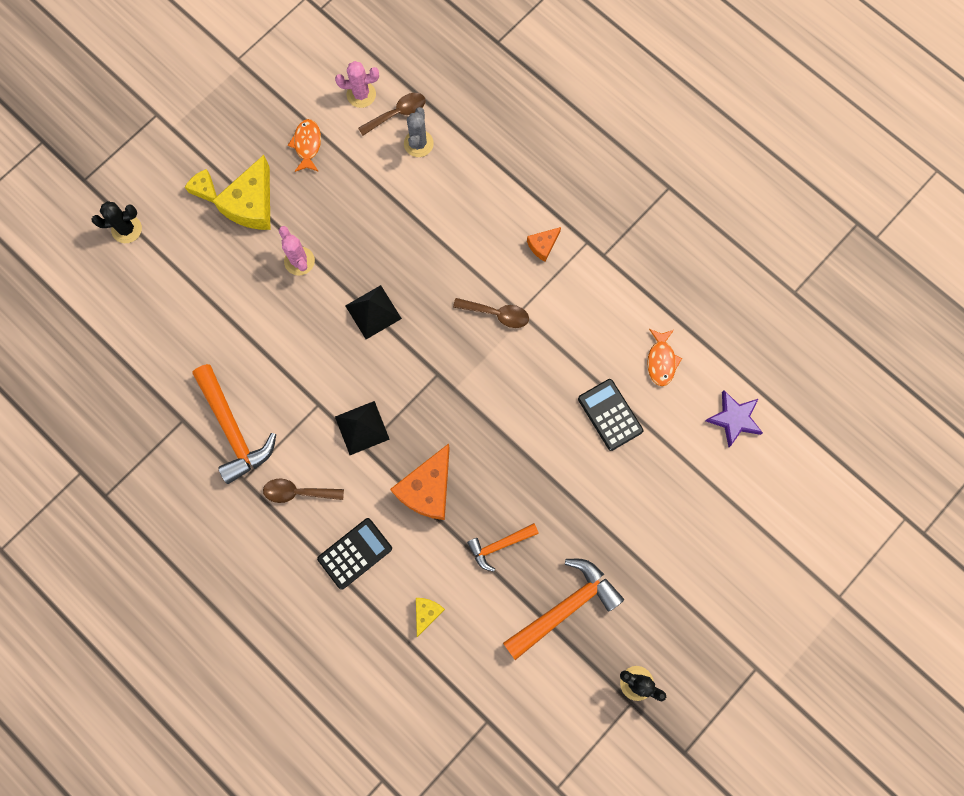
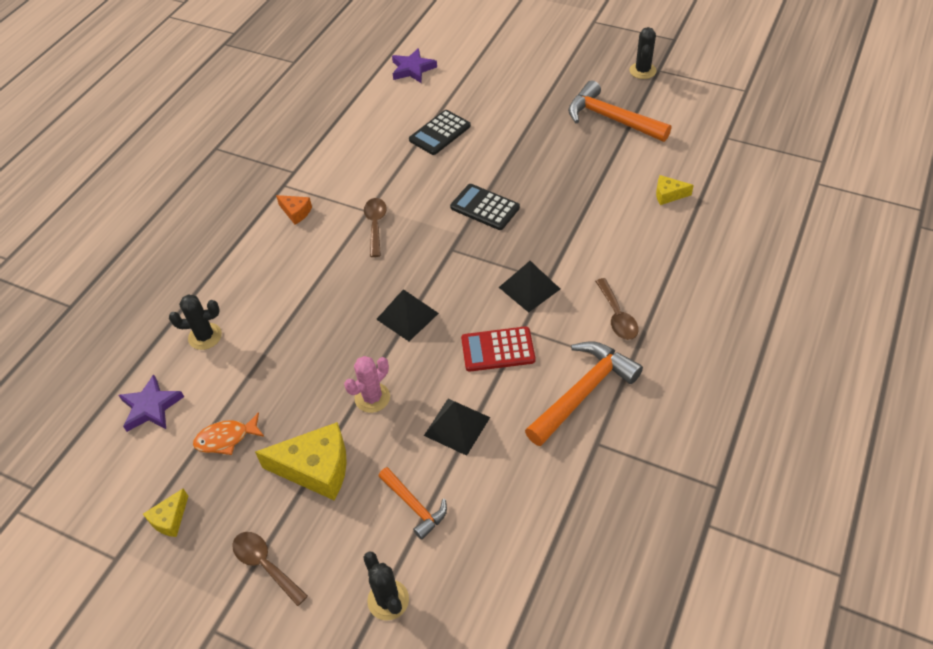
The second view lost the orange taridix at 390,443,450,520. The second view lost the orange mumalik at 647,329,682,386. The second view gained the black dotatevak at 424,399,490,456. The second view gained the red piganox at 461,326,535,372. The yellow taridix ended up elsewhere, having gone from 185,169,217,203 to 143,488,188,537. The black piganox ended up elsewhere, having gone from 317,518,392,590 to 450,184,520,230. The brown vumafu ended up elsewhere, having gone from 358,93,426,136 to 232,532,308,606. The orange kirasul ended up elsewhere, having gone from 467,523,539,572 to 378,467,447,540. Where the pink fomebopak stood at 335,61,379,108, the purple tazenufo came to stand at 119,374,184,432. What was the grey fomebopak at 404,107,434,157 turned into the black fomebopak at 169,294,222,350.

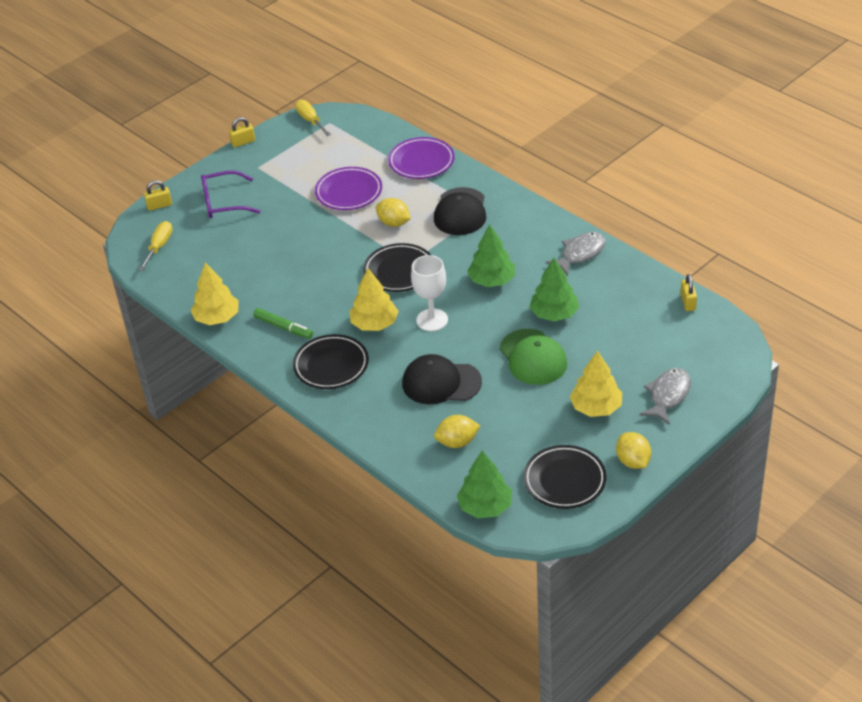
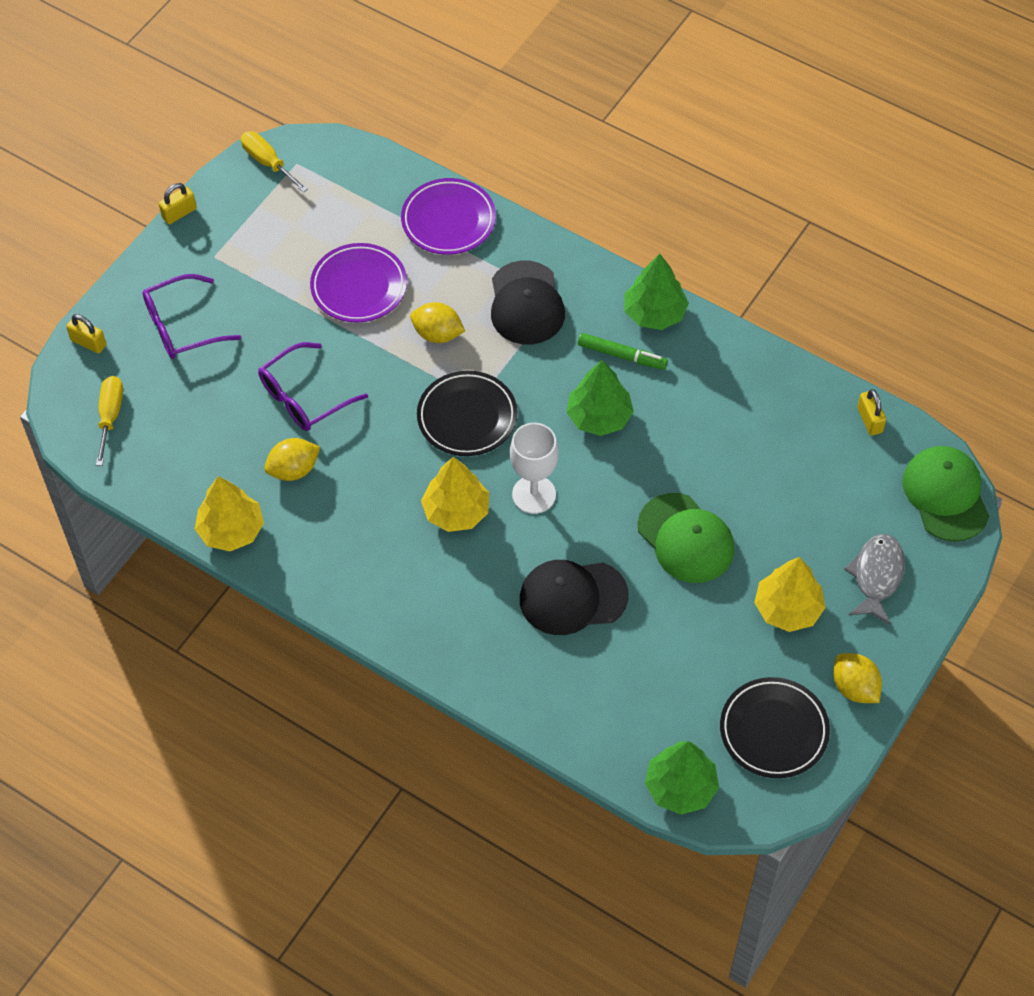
The second view lost the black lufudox at 293,334,369,389. The second view lost the grey mumalik at 546,232,606,276. The second view gained the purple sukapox at 258,342,368,431. The second view gained the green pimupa at 902,446,989,542. The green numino ended up elsewhere, having gone from 253,308,313,339 to 578,333,668,370. The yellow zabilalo ended up elsewhere, having gone from 434,415,480,448 to 264,438,320,481. The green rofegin ended up elsewhere, having gone from 530,258,579,321 to 624,254,689,330. The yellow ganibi at 144,180,172,211 ended up facing another way, 60 degrees clockwise from before.

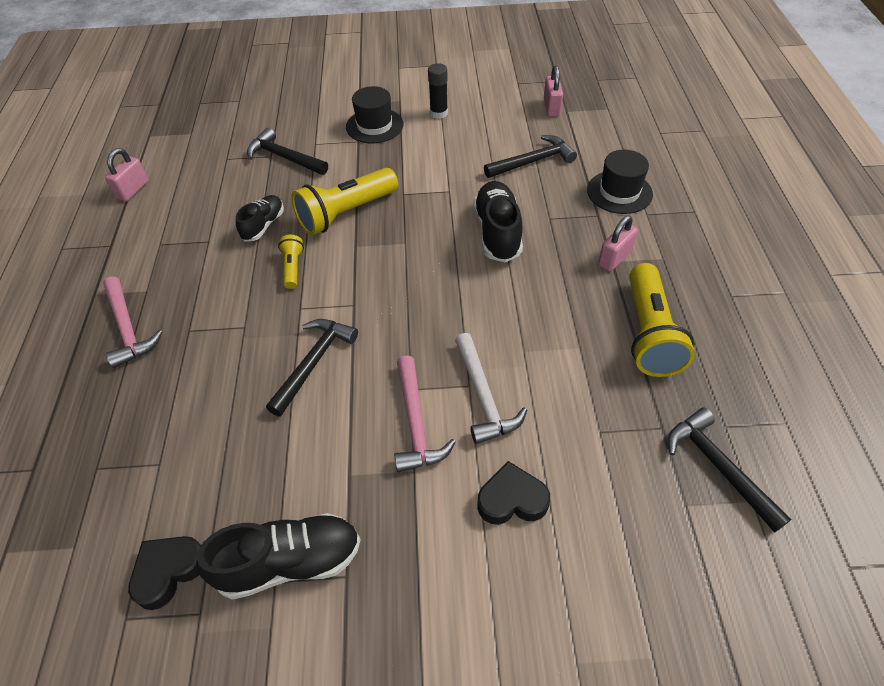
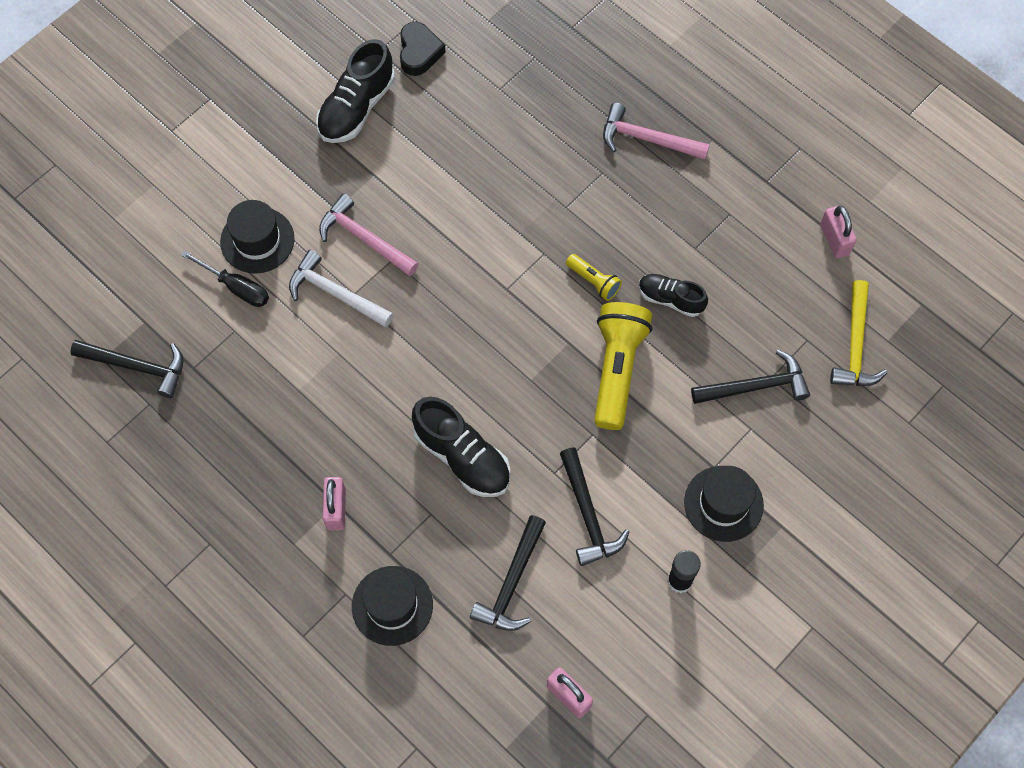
The second view lost the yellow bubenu at 629,263,695,377. The second view gained the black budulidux at 181,250,269,307. The second view gained the yellow kirasul at 830,280,887,386. The black kirasul ended up elsewhere, having gone from 266,319,358,416 to 560,448,629,566. Where the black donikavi stood at 477,461,550,525, the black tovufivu came to stand at 220,200,294,274. The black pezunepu at 236,195,284,242 ended up facing another way, 135 degrees clockwise from before.

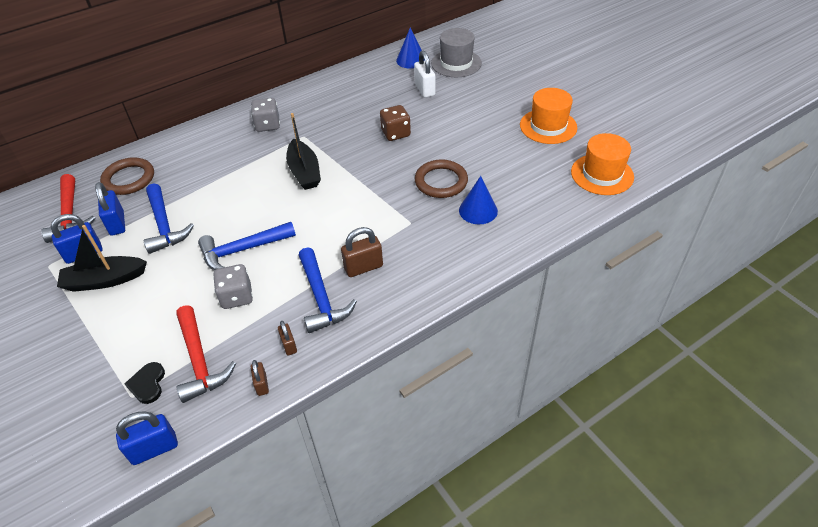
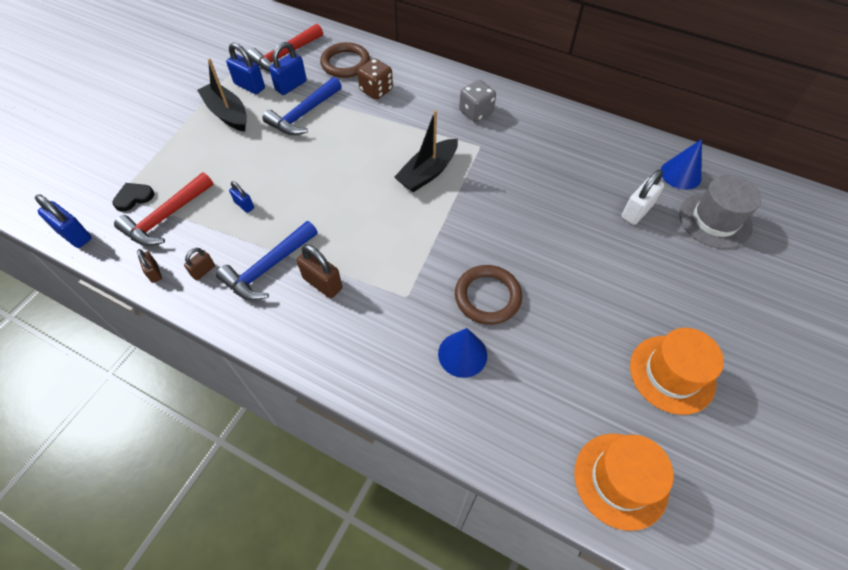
The second view lost the blue kirasul at 198,222,296,270. The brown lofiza ended up elsewhere, having gone from 380,105,411,141 to 357,58,393,100. Where the grey lofiza stood at 213,264,253,309, the blue ganibi came to stand at 229,181,254,213. The brown ganibi at 251,360,269,396 ended up facing another way, 75 degrees counterclockwise from before.

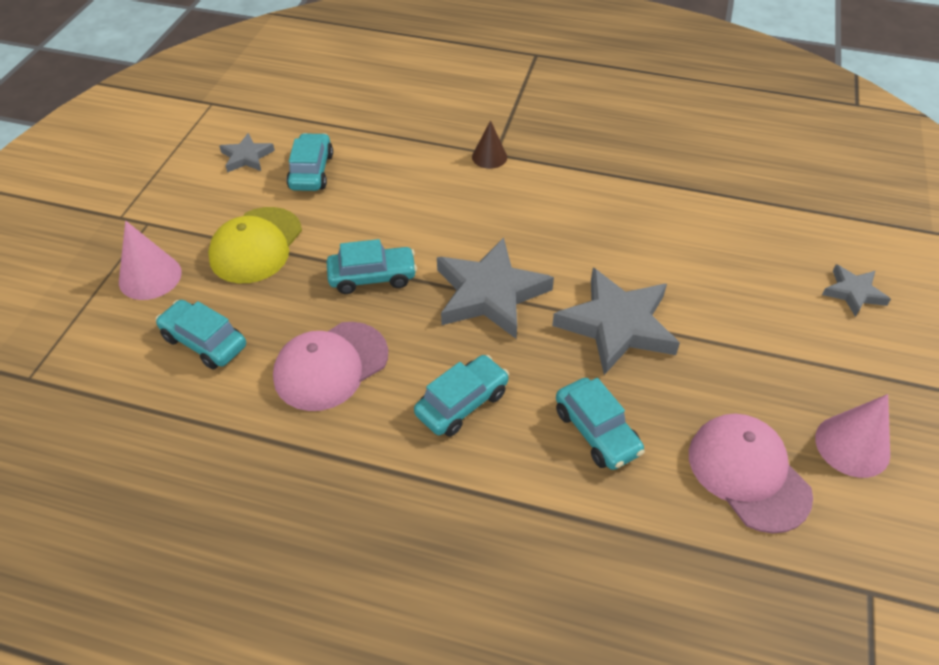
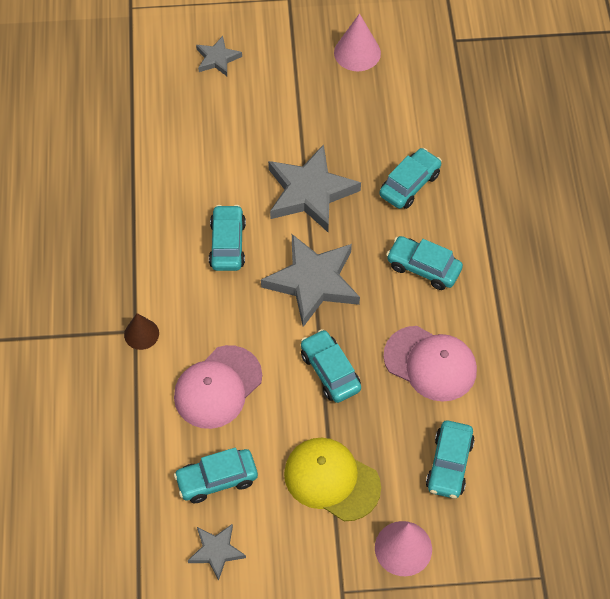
The second view gained the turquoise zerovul at 209,205,246,271. The pink pimupa ended up elsewhere, having gone from 689,414,813,533 to 174,345,262,429. The yellow pimupa at 208,207,302,283 ended up facing another way, 150 degrees counterclockwise from before.

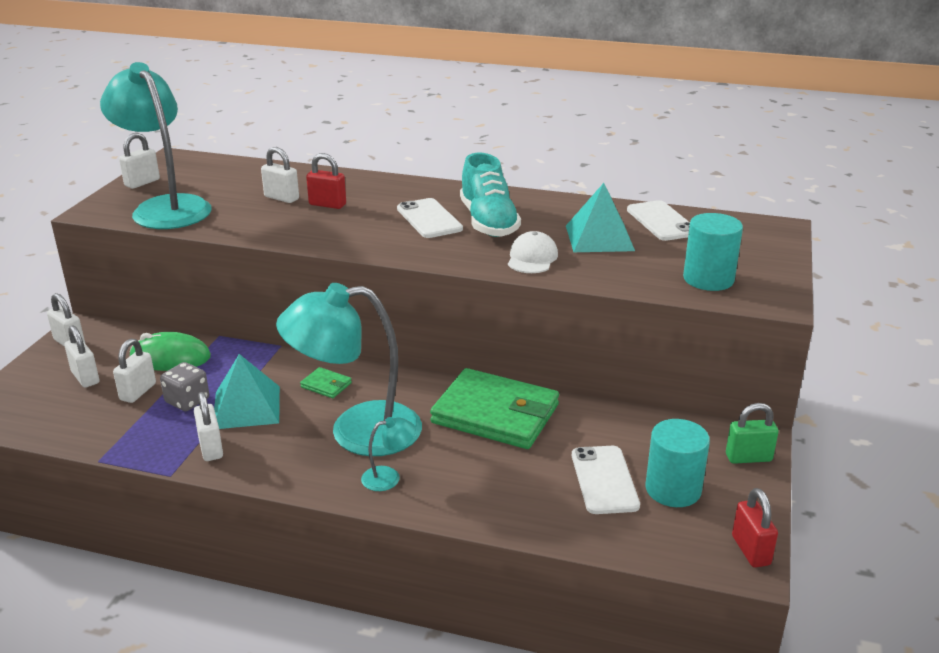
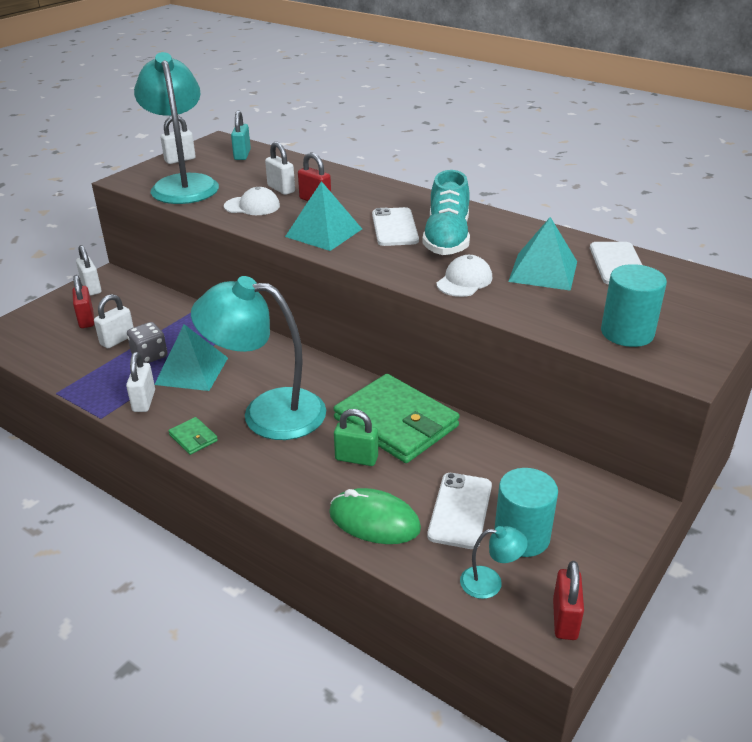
The second view gained the white pimupa at 224,187,280,215. The second view gained the turquoise ganibi at 231,110,251,160. The second view gained the turquoise dotatevak at 285,181,362,251. The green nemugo ended up elsewhere, having gone from 130,332,211,371 to 329,488,421,544. The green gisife ended up elsewhere, having gone from 300,367,352,398 to 168,417,218,455. The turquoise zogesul ended up elsewhere, having gone from 361,417,416,491 to 460,526,528,599. The green ganibi ended up elsewhere, having gone from 726,403,779,464 to 334,409,378,466. What was the white ganibi at 64,325,99,388 turned into the red ganibi at 72,275,94,328.

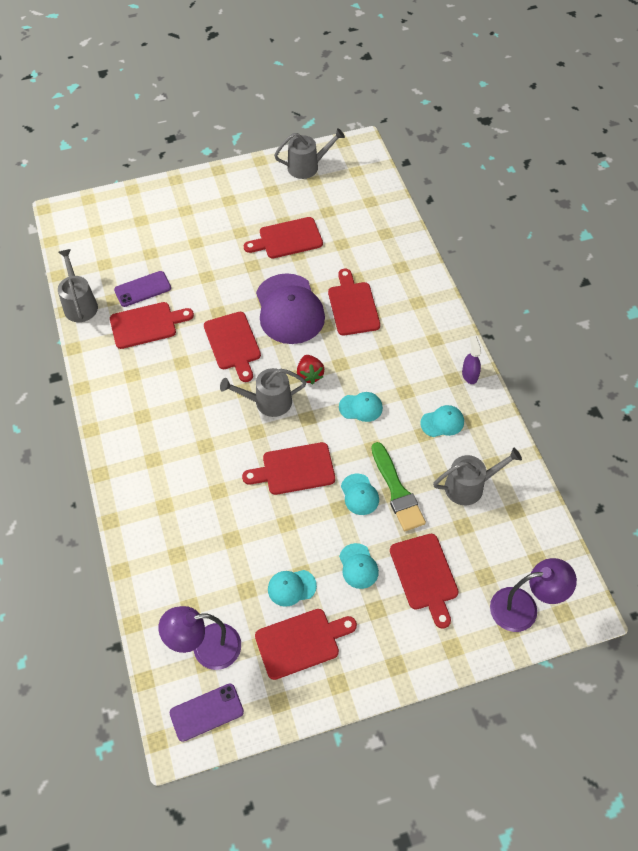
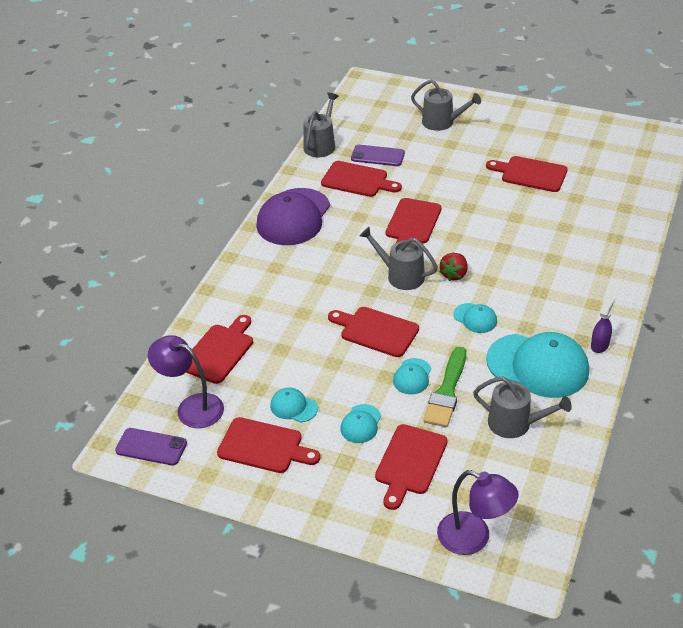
The purple pimupa ended up elsewhere, having gone from 256,273,325,344 to 256,188,330,245. The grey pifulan ended up elsewhere, having gone from 274,128,345,179 to 411,80,481,131. The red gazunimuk ended up elsewhere, having gone from 328,269,380,335 to 186,315,253,384. The size of the turquoise pimupa at 420,405,464,437 changed by a factor of 2.13.

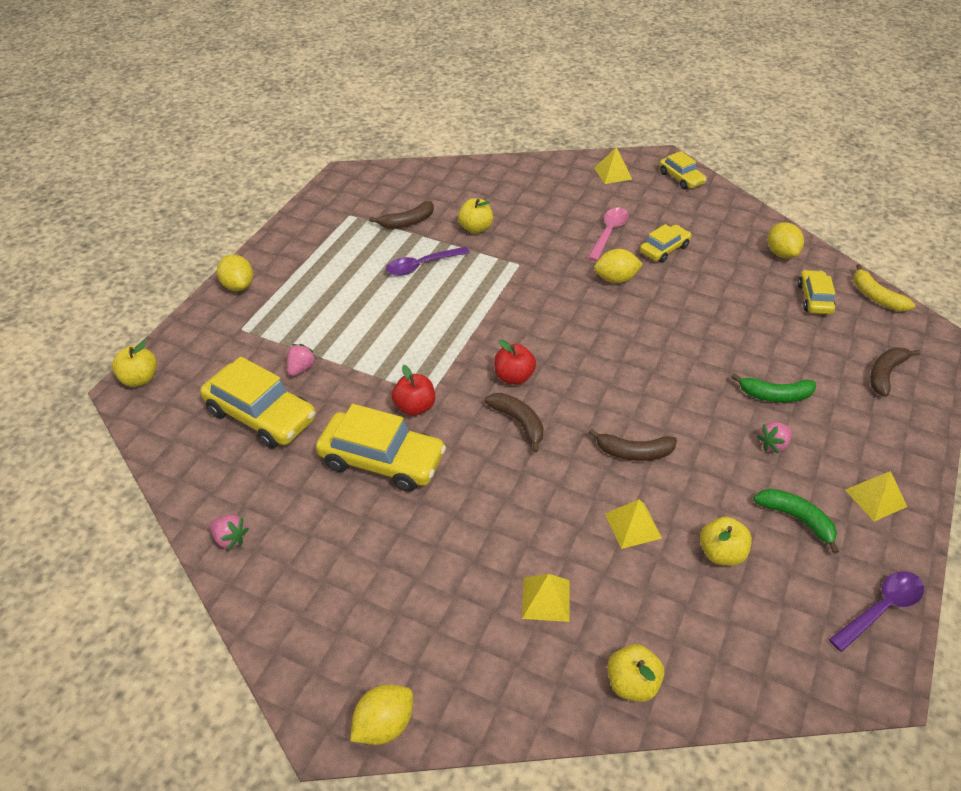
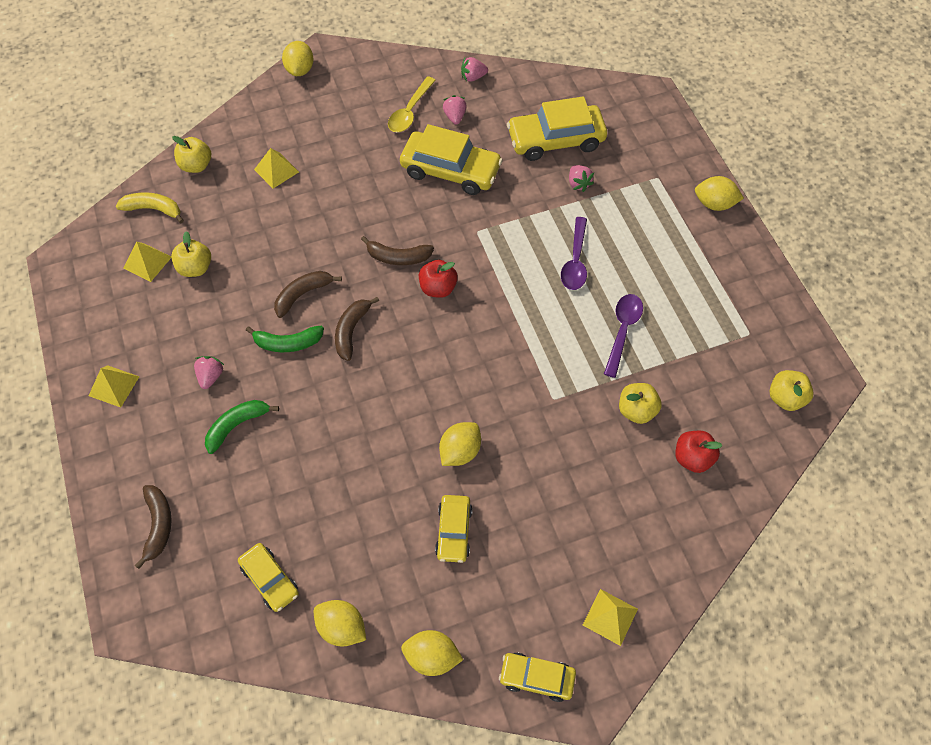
The second view lost the pink vumafu at 587,208,629,261. The second view gained the yellow vumafu at 388,76,436,132. The second view gained the yellow zabilalo at 401,630,463,676. The second view gained the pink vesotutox at 443,95,467,125. The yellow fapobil ended up elsewhere, having gone from 112,341,157,387 to 770,370,814,411. The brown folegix ended up elsewhere, having gone from 369,201,434,229 to 335,297,379,361. The red fapobil ended up elsewhere, having gone from 392,365,435,416 to 676,431,722,473. The yellow dotatevak ended up elsewhere, having gone from 605,499,662,549 to 124,242,171,282. The green folegix ended up elsewhere, having gone from 754,489,839,554 to 246,326,324,352. The purple vumafu ended up elsewhere, having gone from 829,572,924,652 to 561,217,587,290. The yellow folegix ended up elsewhere, having gone from 854,264,915,311 to 116,192,184,223. The yellow zerovul at 316,404,446,492 ended up facing another way, 135 degrees counterclockwise from before.

